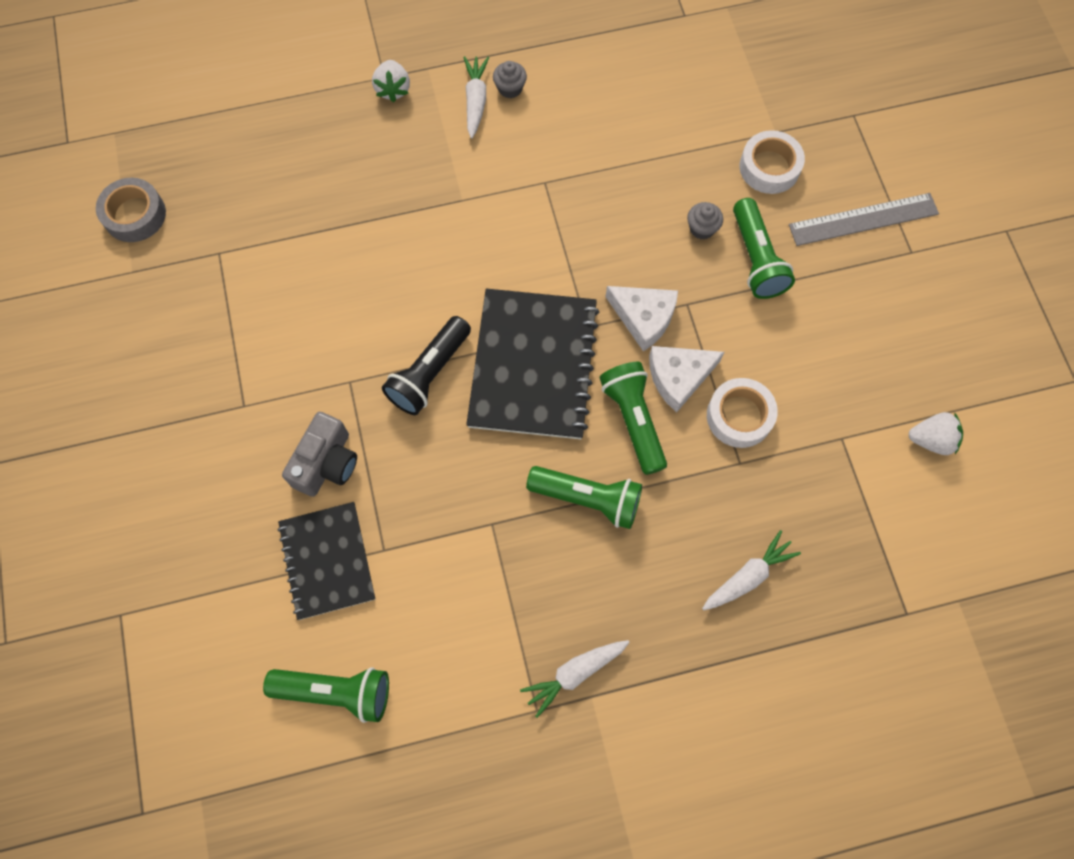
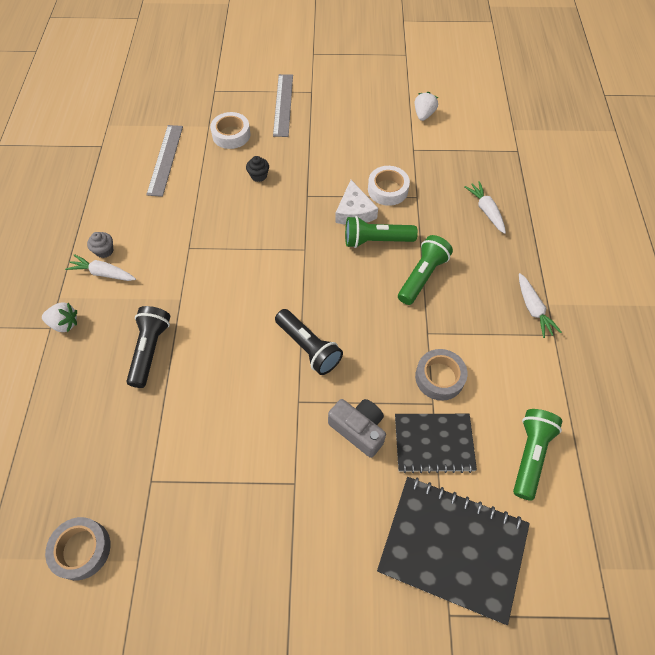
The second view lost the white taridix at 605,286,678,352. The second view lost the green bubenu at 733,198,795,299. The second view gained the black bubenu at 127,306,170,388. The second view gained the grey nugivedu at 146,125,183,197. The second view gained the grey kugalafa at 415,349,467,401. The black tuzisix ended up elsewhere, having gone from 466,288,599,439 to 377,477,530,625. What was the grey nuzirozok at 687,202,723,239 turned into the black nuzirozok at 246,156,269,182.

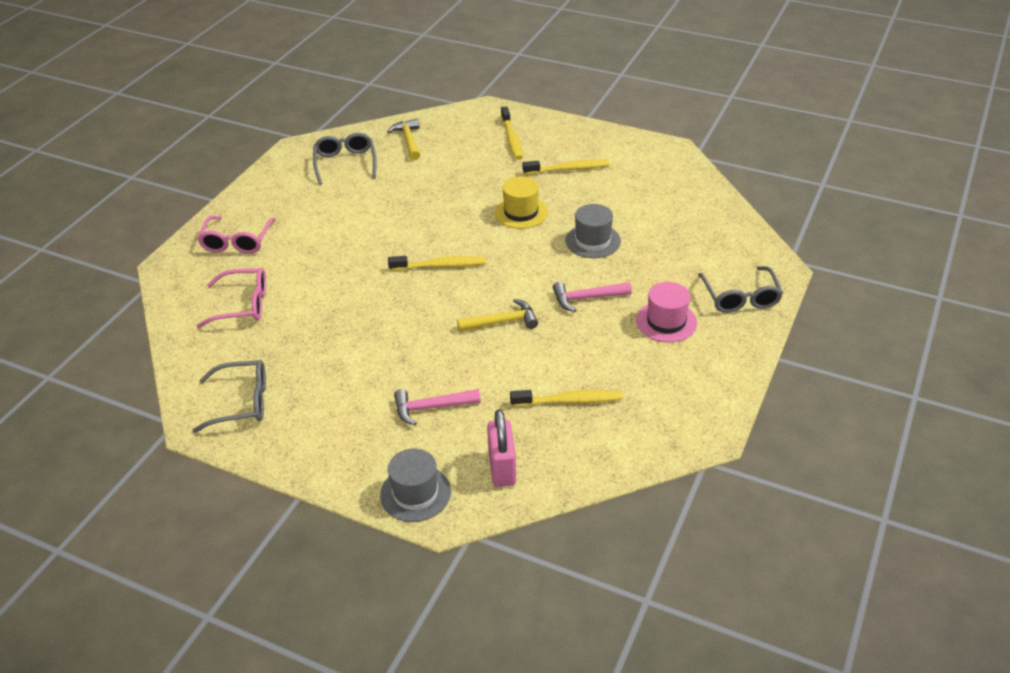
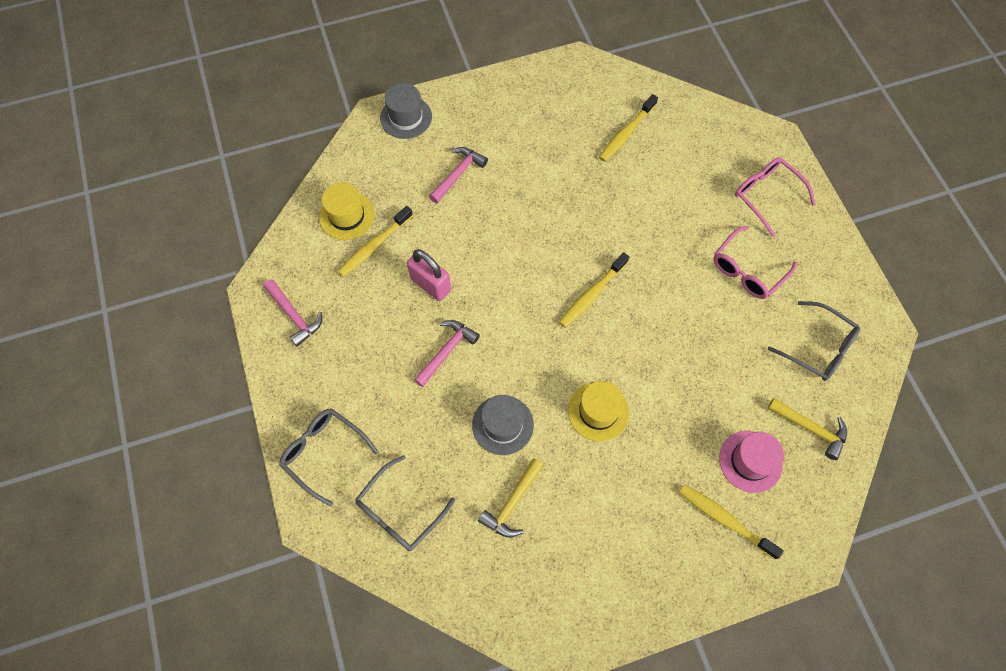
The second view gained the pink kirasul at 263,279,322,347. The second view gained the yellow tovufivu at 319,183,375,240. The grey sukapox ended up elsewhere, having gone from 192,360,266,433 to 355,455,455,551. The pink sukapox ended up elsewhere, having gone from 197,268,266,328 to 713,226,797,299. The yellow kirasul ended up elsewhere, having gone from 457,299,538,332 to 478,458,544,538. The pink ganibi ended up elsewhere, having gone from 487,409,516,487 to 407,249,451,301. The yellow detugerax ended up elsewhere, having gone from 522,160,609,175 to 599,94,658,162. The pink tovufivu ended up elsewhere, having gone from 636,282,697,342 to 719,431,784,493.

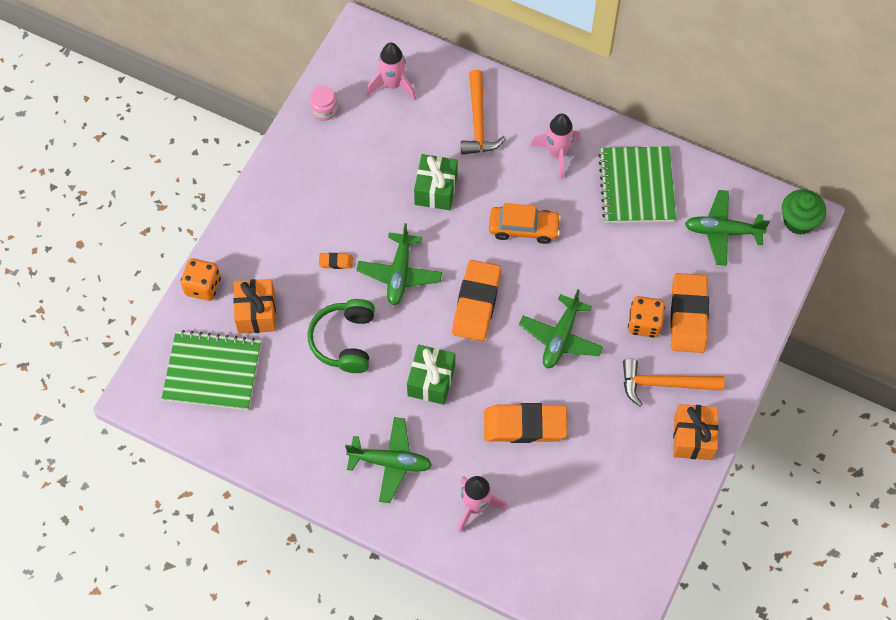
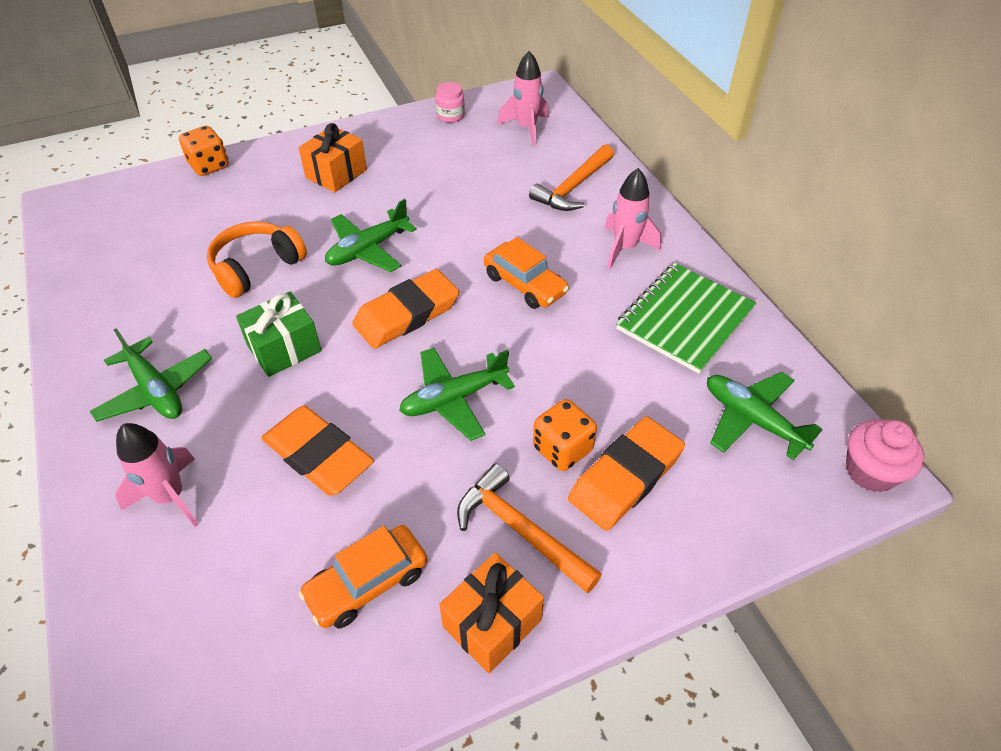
The second view lost the green tuzisix at 161,330,261,410. The second view lost the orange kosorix at 319,253,353,269. The second view lost the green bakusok at 414,154,458,210. The second view gained the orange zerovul at 298,525,428,628. The orange bakusok ended up elsewhere, having gone from 233,279,276,334 to 299,123,367,192. What was the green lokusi at 308,299,375,373 turned into the orange lokusi at 207,221,307,298. What was the green nuzirozok at 782,189,826,235 turned into the pink nuzirozok at 846,419,924,492.

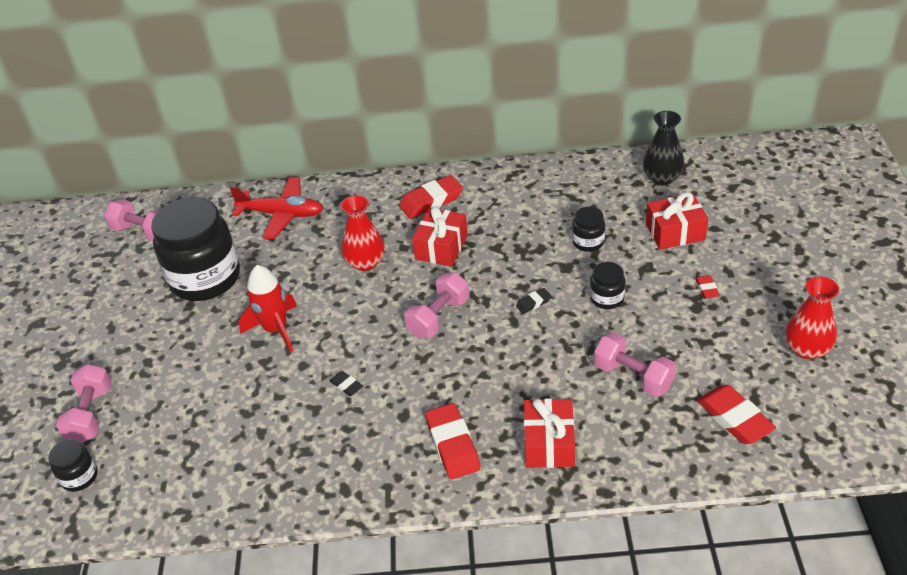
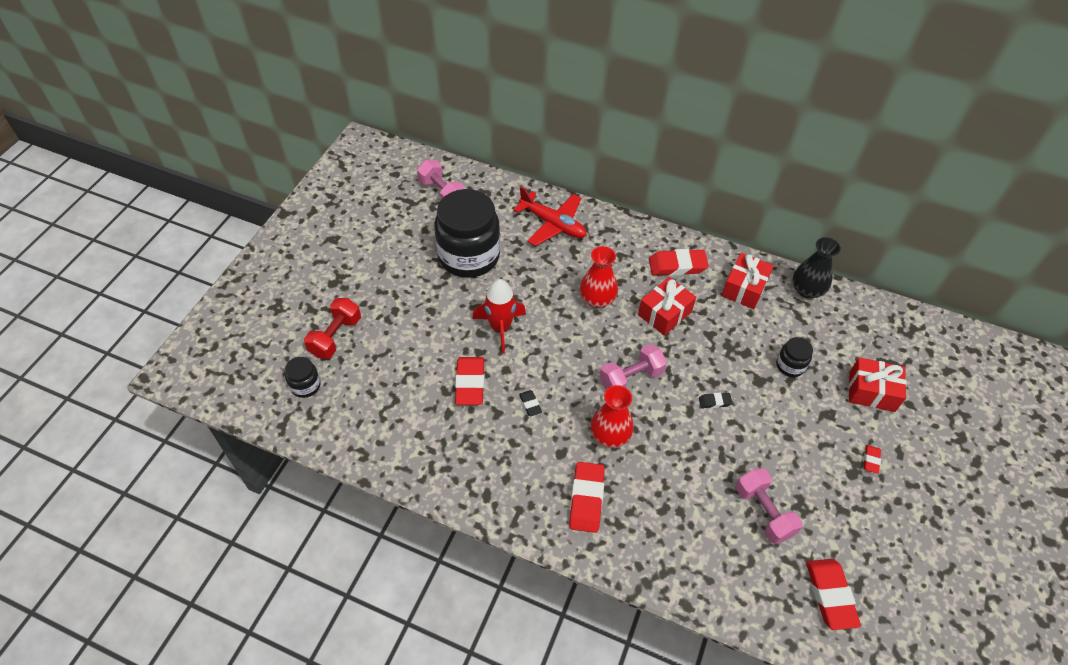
The second view lost the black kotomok at 590,262,625,309. The second view gained the red kosorix at 455,357,485,405. The red bakusok ended up elsewhere, having gone from 524,399,575,468 to 722,253,774,309. The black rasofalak ended up elsewhere, having gone from 643,111,685,185 to 792,237,841,298. The red rasofalak ended up elsewhere, having gone from 785,276,839,359 to 591,385,634,448. What was the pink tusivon at 56,364,112,443 turned into the red tusivon at 304,298,361,359.

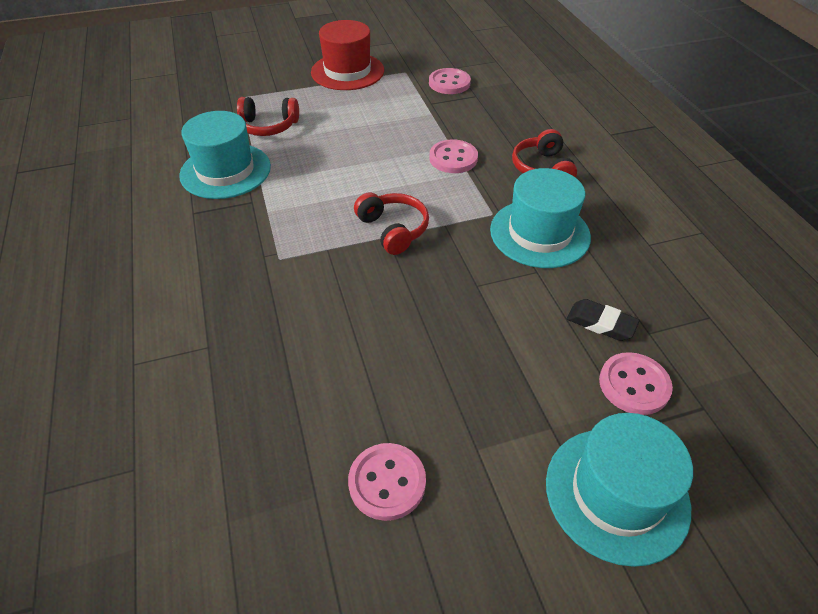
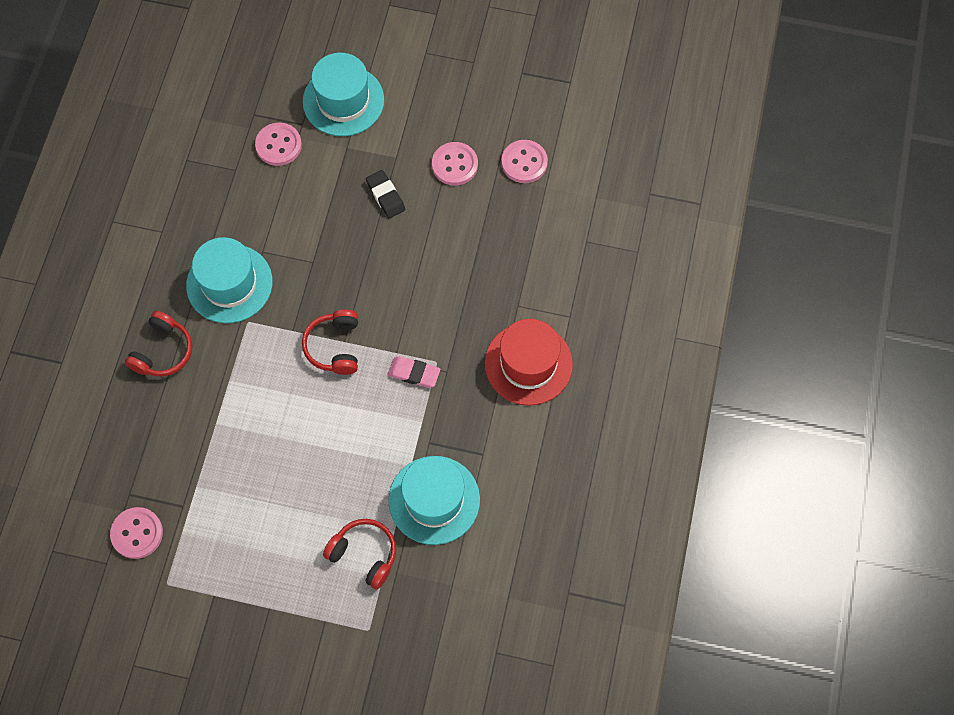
The second view gained the pink kosorix at 388,356,440,388. The red tovufivu ended up elsewhere, having gone from 311,20,384,90 to 484,319,573,406. The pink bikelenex ended up elsewhere, having gone from 429,139,478,173 to 501,140,548,183. The black kosorix ended up elsewhere, having gone from 567,299,640,341 to 366,170,405,218.

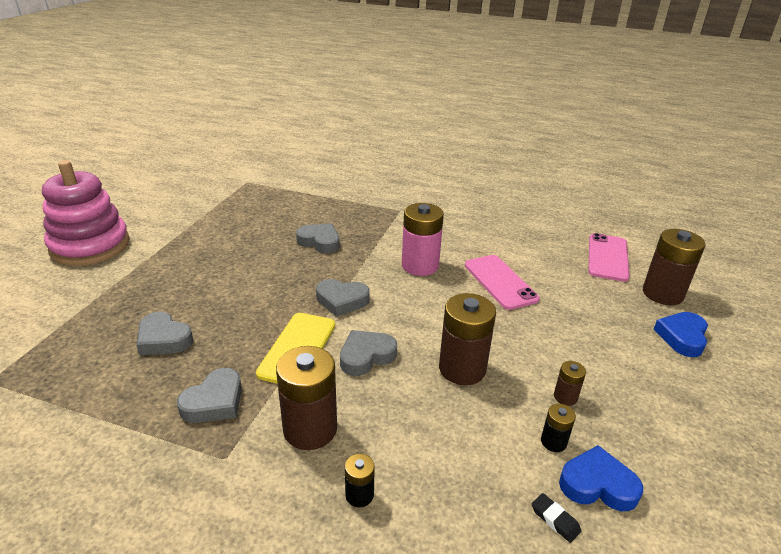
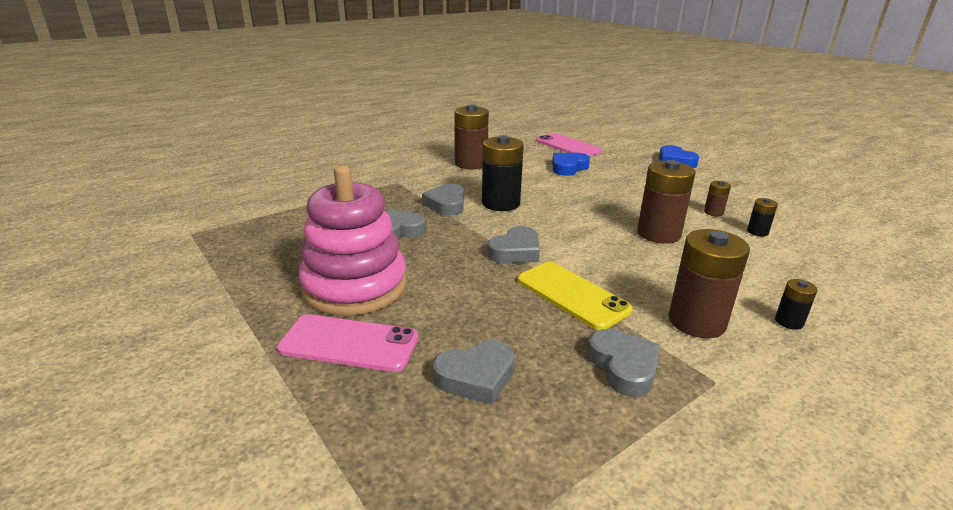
The second view lost the black kosorix at 532,493,581,543. The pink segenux ended up elsewhere, having gone from 42,160,130,266 to 299,165,407,316. The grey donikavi ended up elsewhere, having gone from 340,330,397,376 to 422,184,464,216. The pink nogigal ended up elsewhere, having gone from 465,255,540,310 to 277,314,418,372. The blue donikavi ended up elsewhere, having gone from 559,445,643,511 to 552,153,590,176. The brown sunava ended up elsewhere, having gone from 643,229,706,305 to 454,105,489,169. What was the pink sunava at 402,203,444,276 turned into the black sunava at 482,135,524,211.

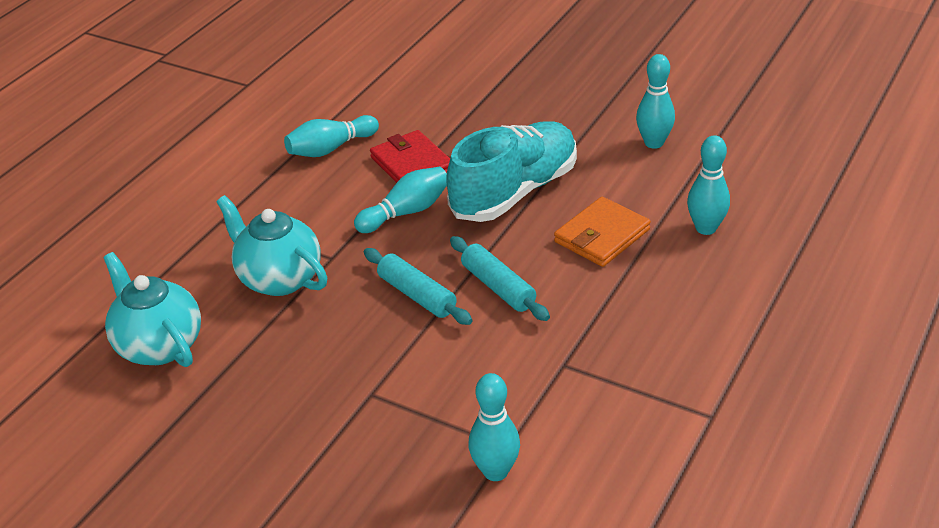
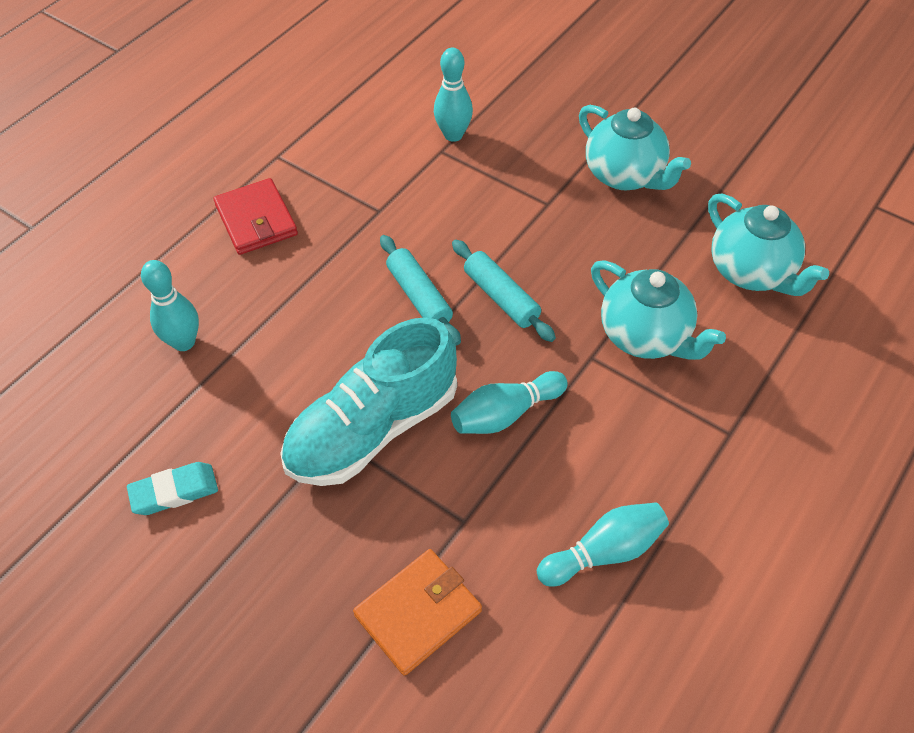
The second view gained the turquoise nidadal at 579,105,691,190. The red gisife ended up elsewhere, having gone from 370,130,450,183 to 214,178,298,255. The orange gisife ended up elsewhere, having gone from 554,197,651,267 to 353,549,482,676. Where the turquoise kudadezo stood at 636,54,675,149, the turquoise kosorix came to stand at 127,462,218,515.

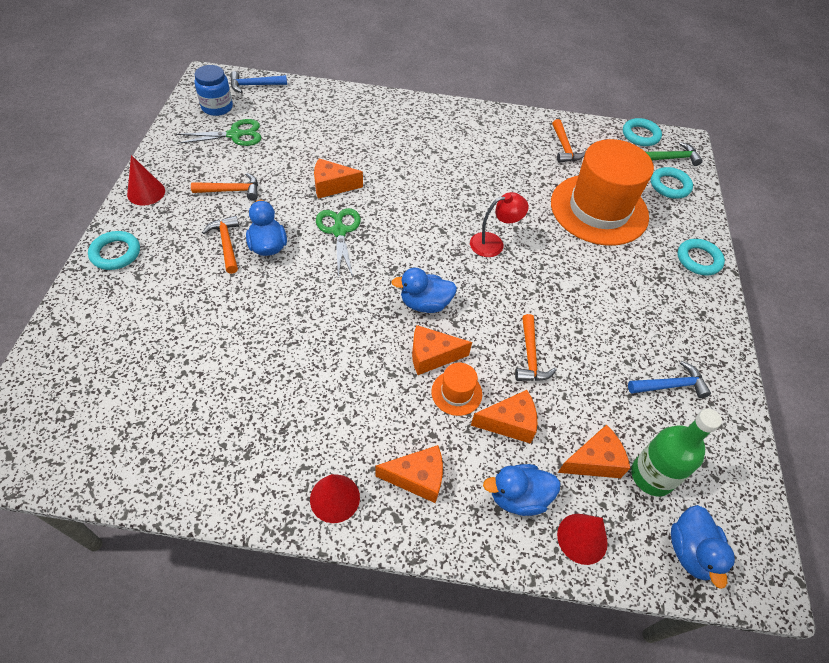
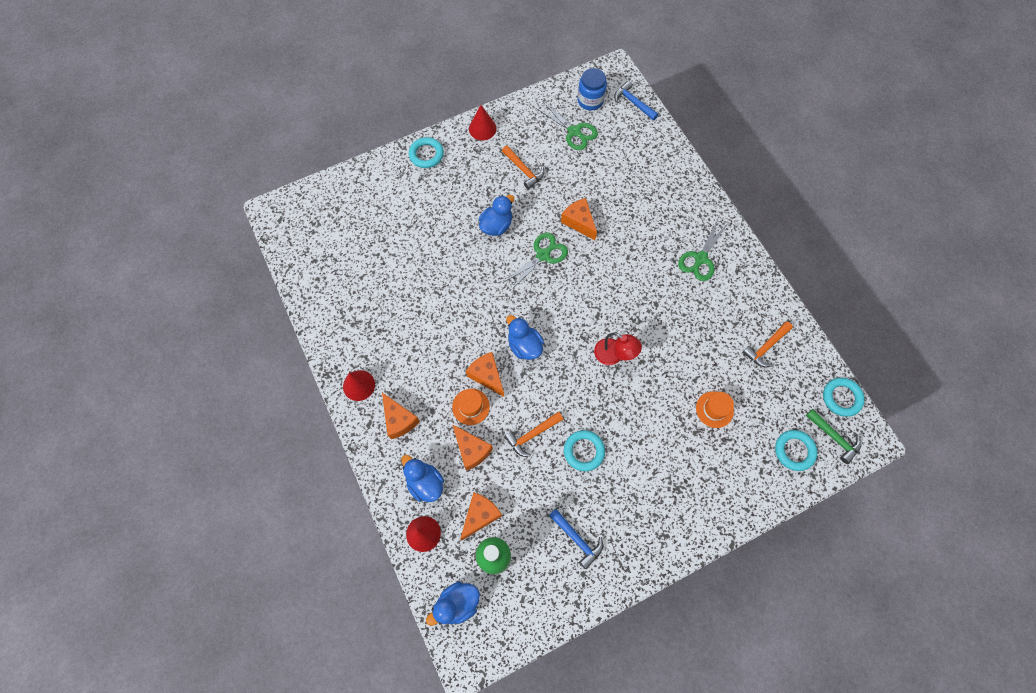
The second view lost the orange kirasul at 202,216,239,274. The second view gained the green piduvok at 678,220,727,281. The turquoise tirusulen ended up elsewhere, having gone from 677,239,725,275 to 564,430,605,471. The orange taridix at 558,425,630,478 ended up facing another way, 90 degrees counterclockwise from before. The size of the orange tovufivu at 551,139,654,246 changed by a factor of 0.41.

